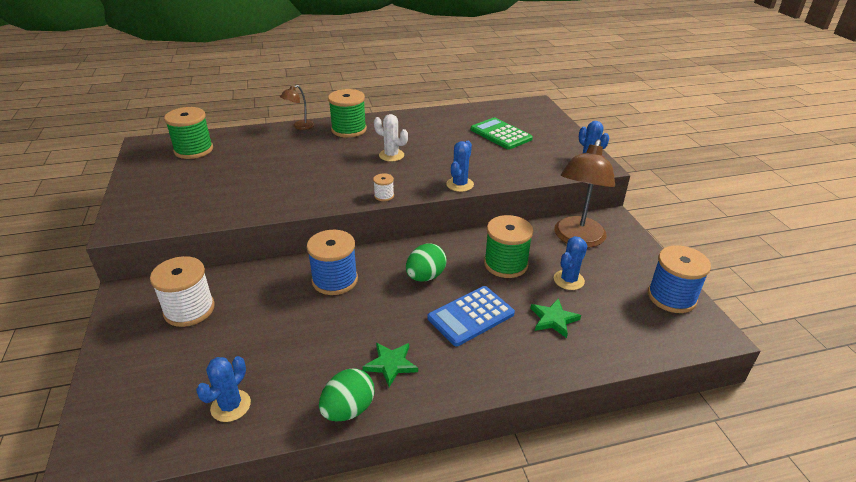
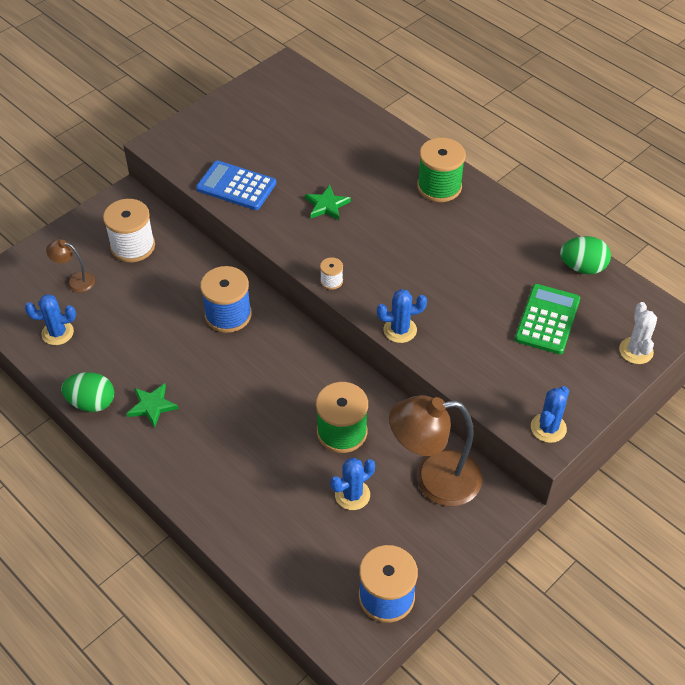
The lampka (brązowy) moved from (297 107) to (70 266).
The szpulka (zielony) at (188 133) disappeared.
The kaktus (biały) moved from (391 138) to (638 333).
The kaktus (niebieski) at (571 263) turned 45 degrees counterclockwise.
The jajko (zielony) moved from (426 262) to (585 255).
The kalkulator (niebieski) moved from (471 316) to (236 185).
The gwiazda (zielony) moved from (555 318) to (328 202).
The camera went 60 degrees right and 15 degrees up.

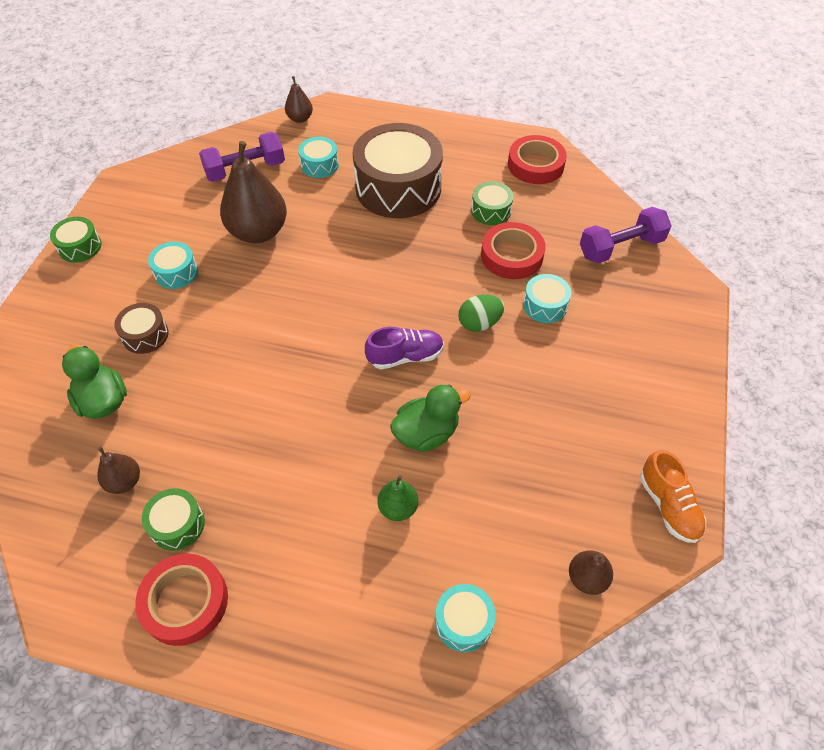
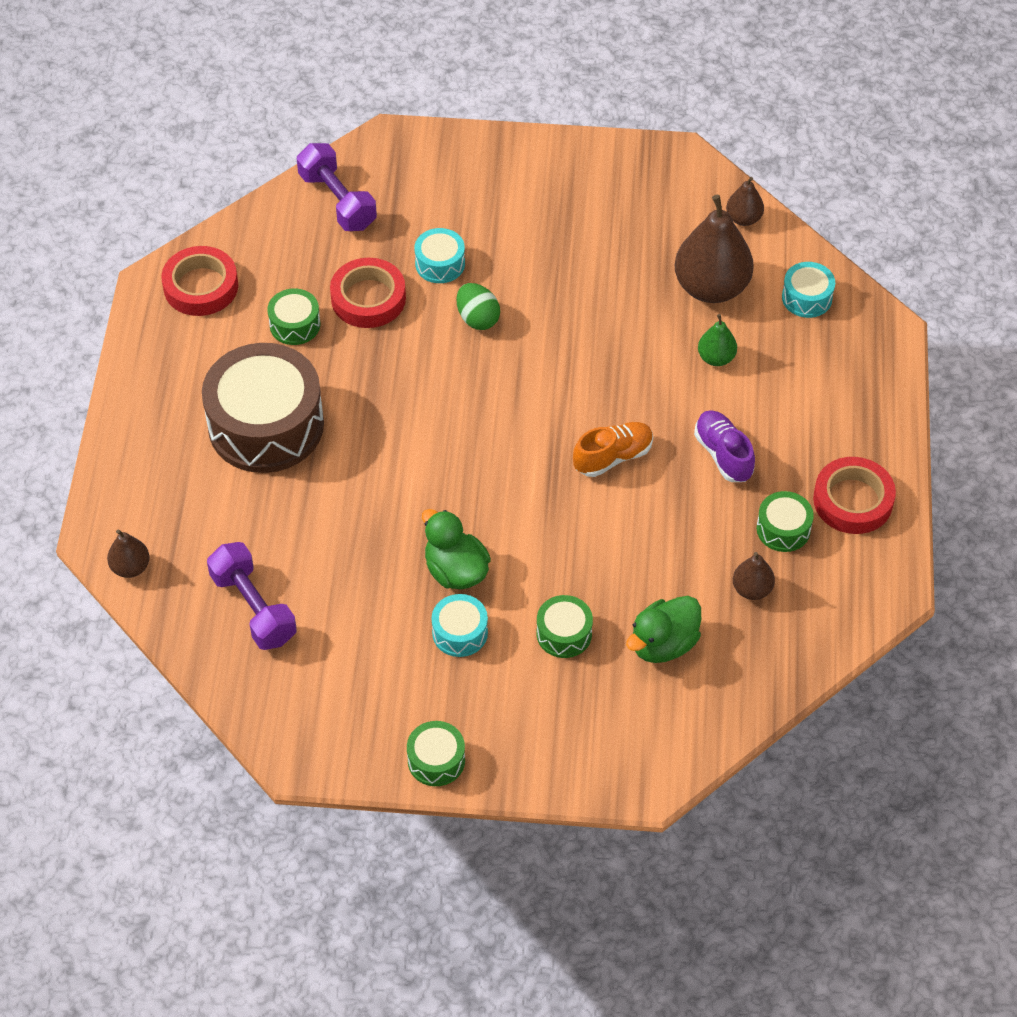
The bęben (turkusowy) at (318 157) disappeared.
The gruszka (brązowy) moved from (253 192) to (714 249).
The bęben (brązowy) at (141 328) became the bęben (zielony) at (565 626).
The but (fioletowy) moved from (404 348) to (724 446).
The kaczka (zielony) moved from (430 418) to (456 549).
The but (pomarańczowy) moved from (673 496) to (613 449).
The camera went 100 degrees left and 0 degrees up.

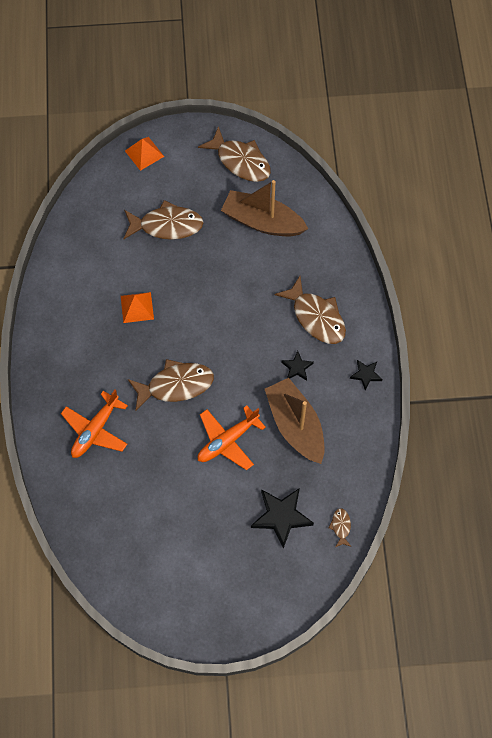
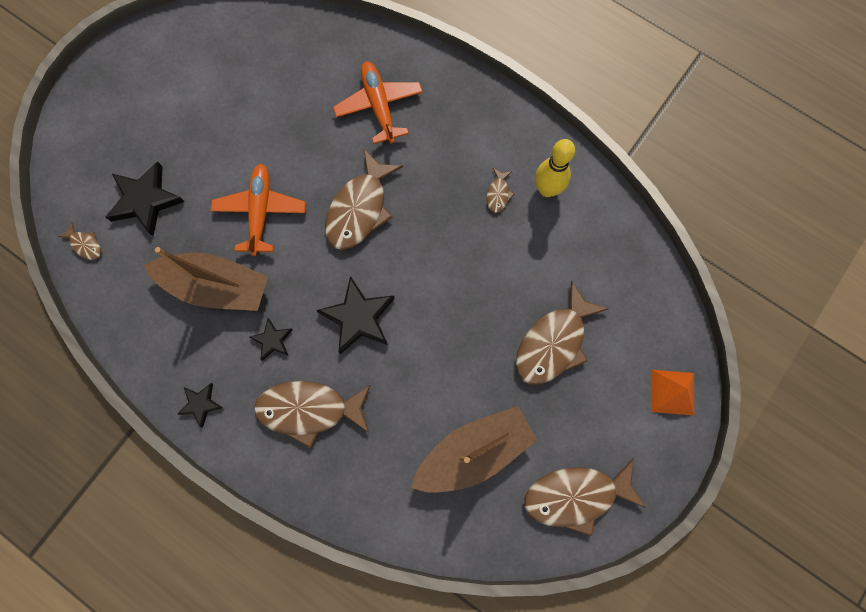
The piramida (pomarańczowy) at (137 307) disappeared.
The kręgiel (żółty) at (555 168) appeared.
The ryba (brązowy) at (500 190) appeared.
The gwiazda (czarny) at (355 315) appeared.
The camera went 130 degrees right and 10 degrees up.

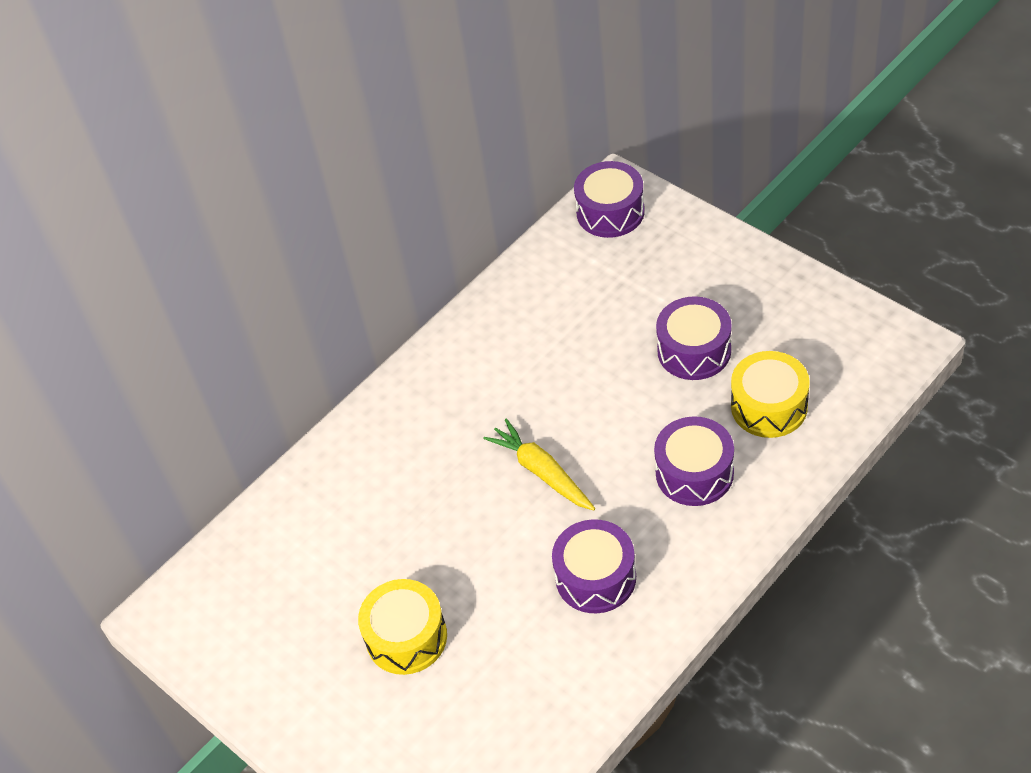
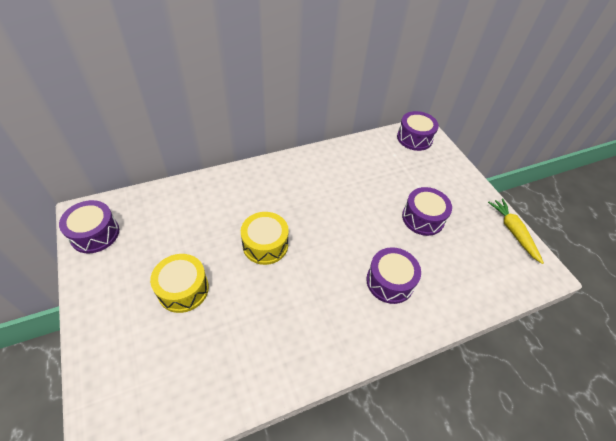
The bęben (żółty) moved from (770 394) to (265 238).
The marchewka (żółty) moved from (539 465) to (516 231).
The bęben (fioletowy) moved from (594 566) to (89 226).
The camera went 15 degrees right and 0 degrees up.

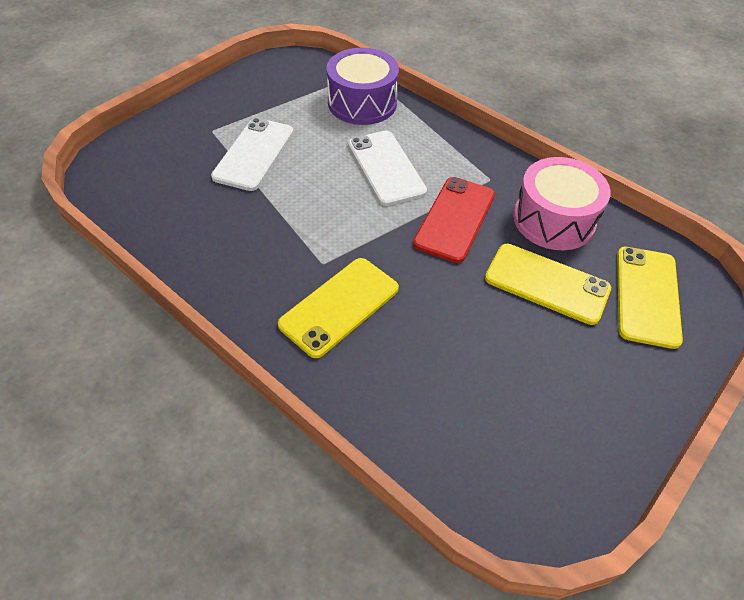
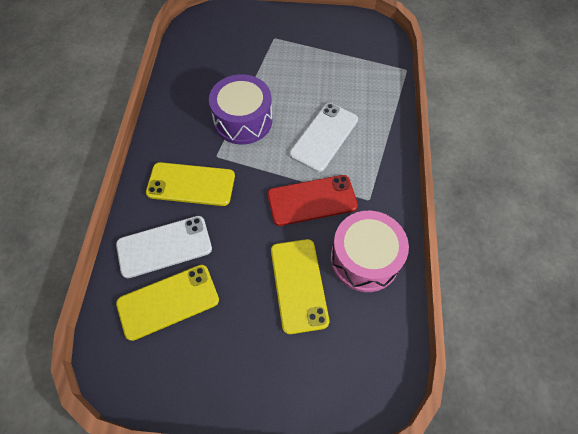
The bęben (fioletowy) moved from (362 86) to (240 109).
The telefon (biały) moved from (252 154) to (164 247).
The telefon (żółty) moved from (650 298) to (167 303).
The camera went 55 degrees right and 10 degrees up.

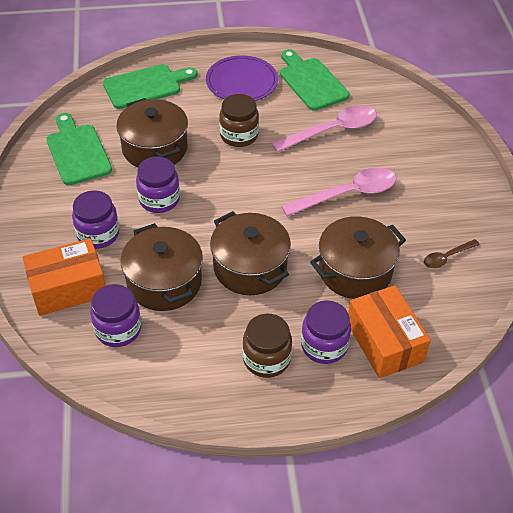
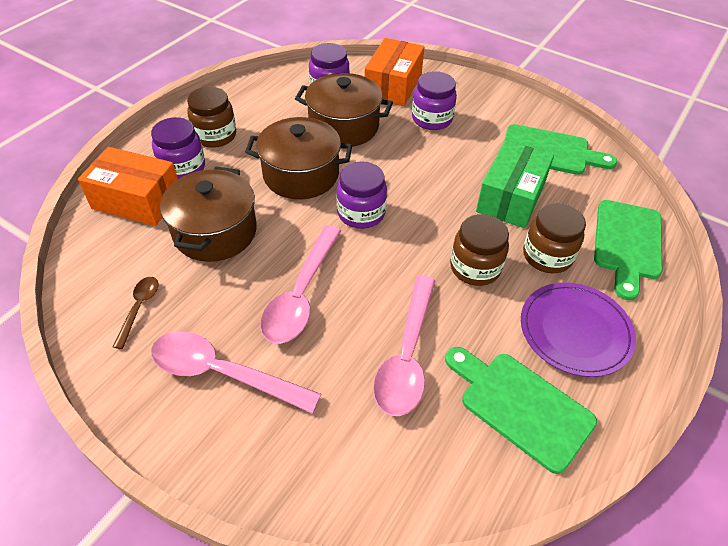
The deska do krojenia (zielony) at (314 80) turned 150 degrees counterclockwise.
The garnek (brązowy) at (152 133) was replaced by the pudełko (zielony) at (515 184).
The słoik (fioletowy) moved from (158 185) to (362 195).
The słoik (brązowy) at (554 238) appeared.
The łyżka (różowy) at (236 373) appeared.
The camera went 130 degrees right and 0 degrees up.

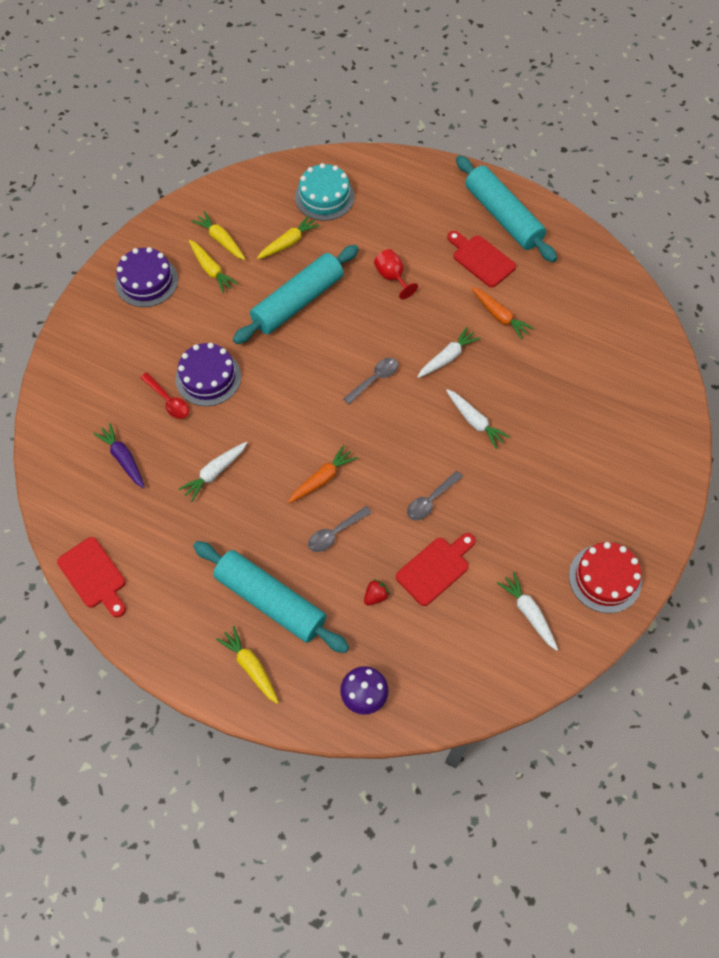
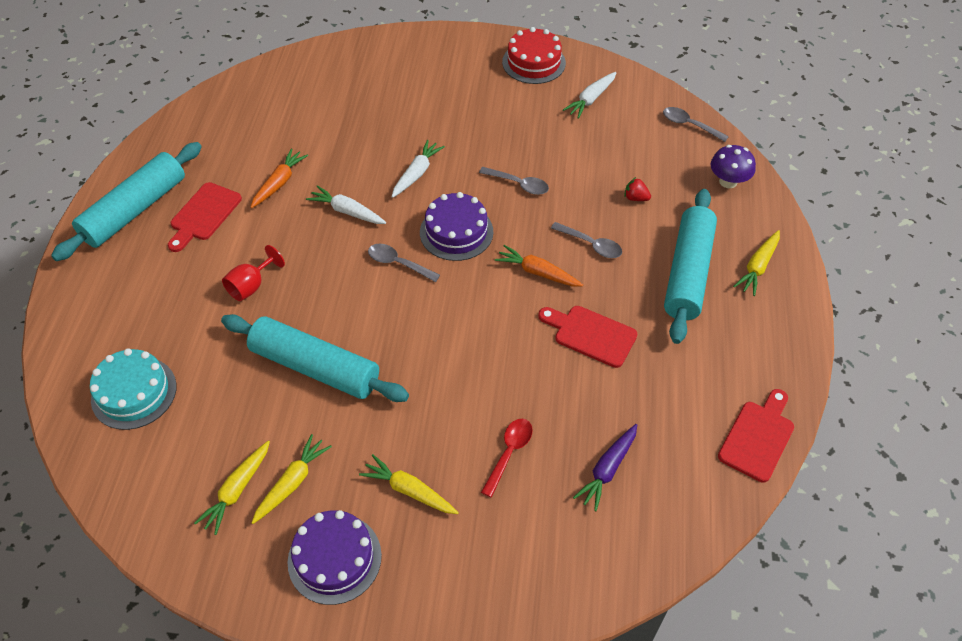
The marchewka (żółty) moved from (288 237) to (409 484).
The tort (fioletowy) moved from (208 374) to (456 226).
The marchewka (biały) at (212 472) disappeared.
The deska do krojenia (czerwony) moved from (436 569) to (587 337).
The łyżka (szary) at (696 124) appeared.
The camera went 110 degrees left and 10 degrees down.

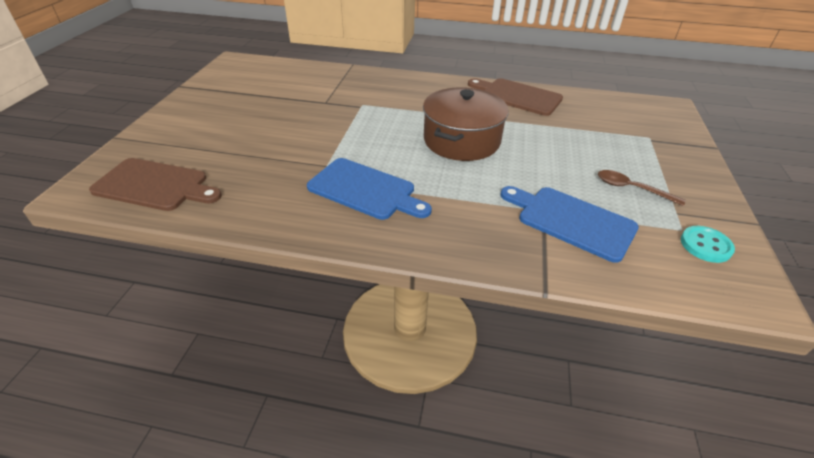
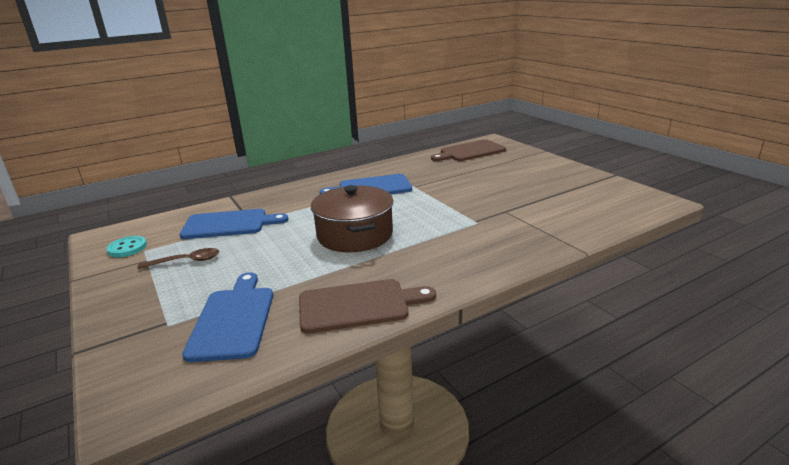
The deska do krojenia (niebieski) at (227 317) appeared.
The camera went 140 degrees right and 15 degrees down.

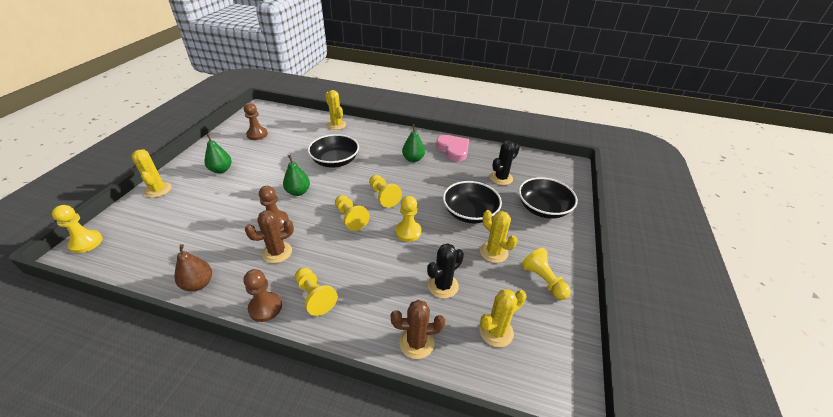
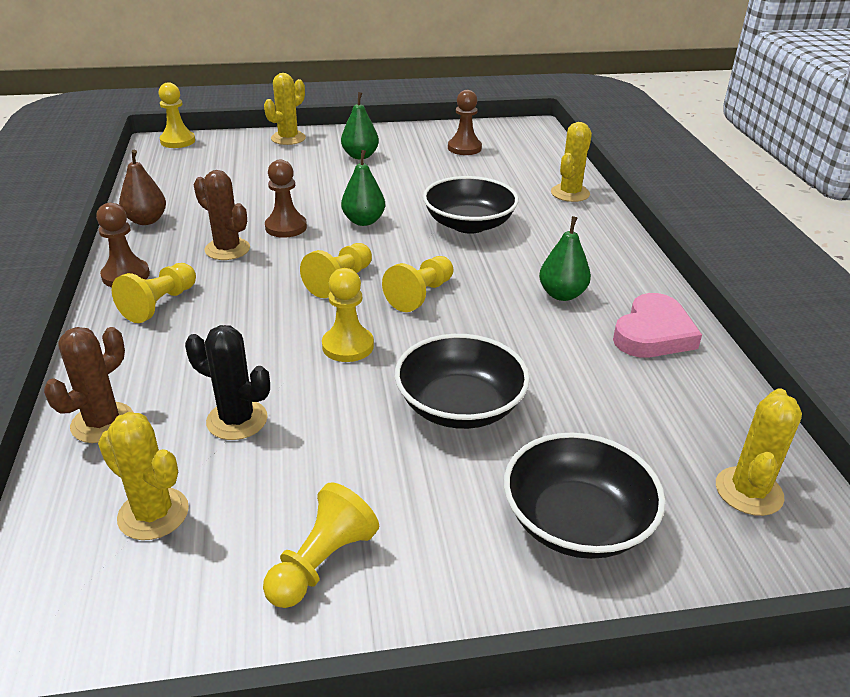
The kaktus (czarny) at (505 163) disappeared.
The kaktus (żółty) moved from (499 236) to (759 452).
The kaktus (brązowy) at (418 329) turned 60 degrees clockwise.
The camera went 65 degrees right and 5 degrees down.

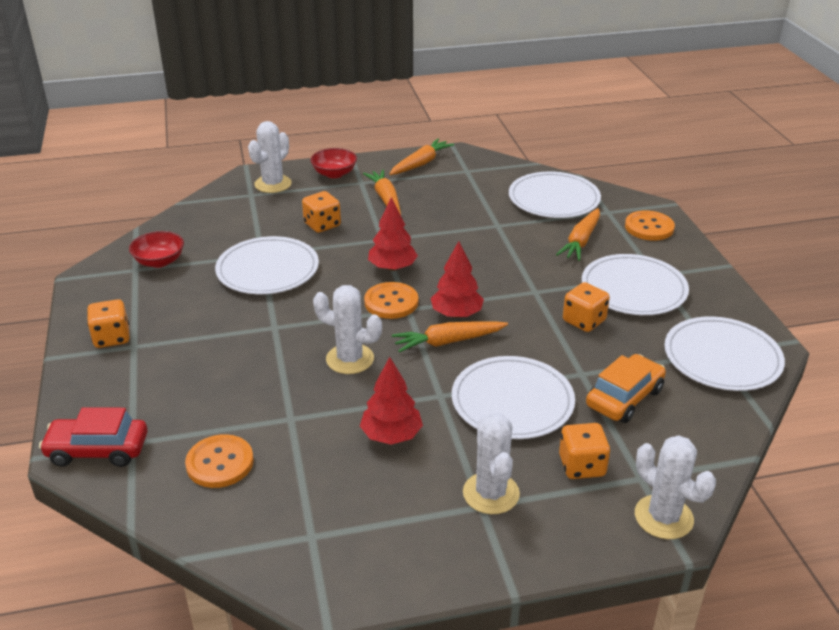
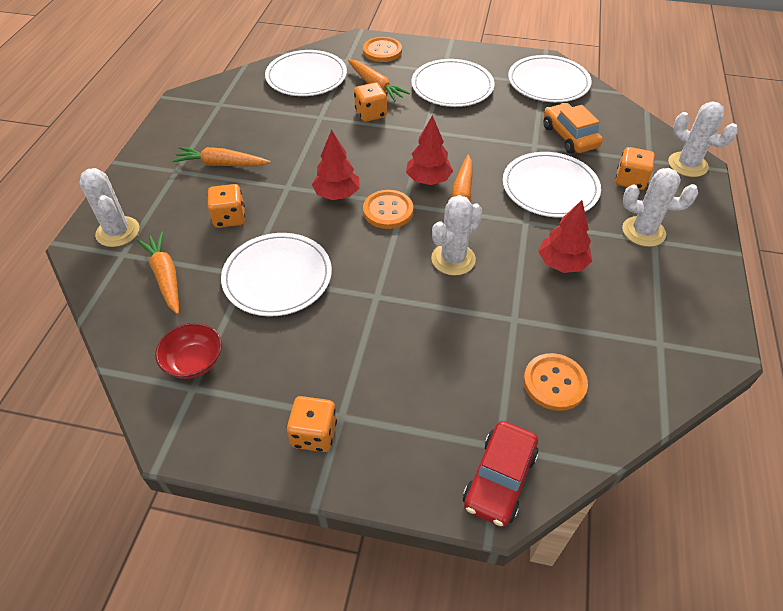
The marchewka (pomarańczowy) moved from (422 157) to (158 273).
The miska (czerwony) at (333 163) disappeared.
The kostka do gry (pomarańczowy) moved from (586 307) to (370 102).
The kaktus (biały) at (675 487) turned 60 degrees clockwise.
The camera went 65 degrees left and 15 degrees up.

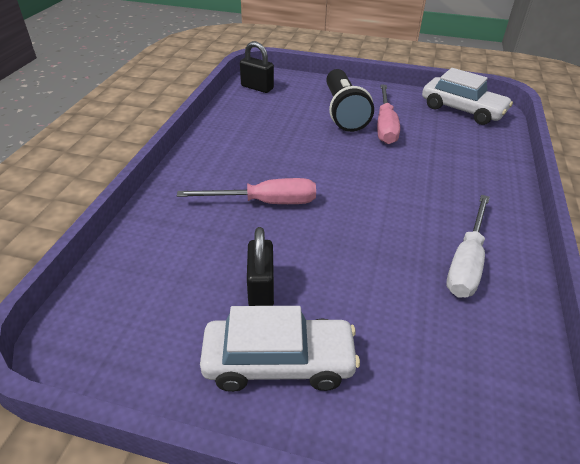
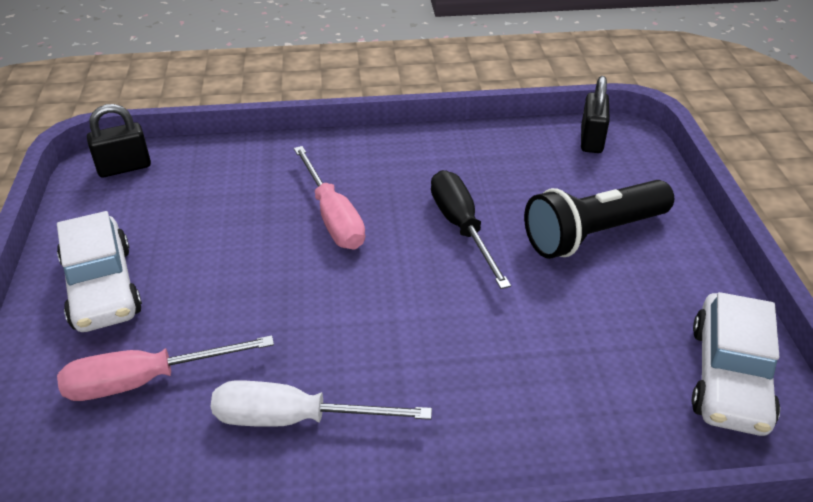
The śrubokręt (różowy) moved from (388 114) to (165 368).
The kłódka (czarny) moved from (260 266) to (119 140).
The śrubokręt (czarny) at (471 229) appeared.
The camera went 70 degrees right and 0 degrees up.

